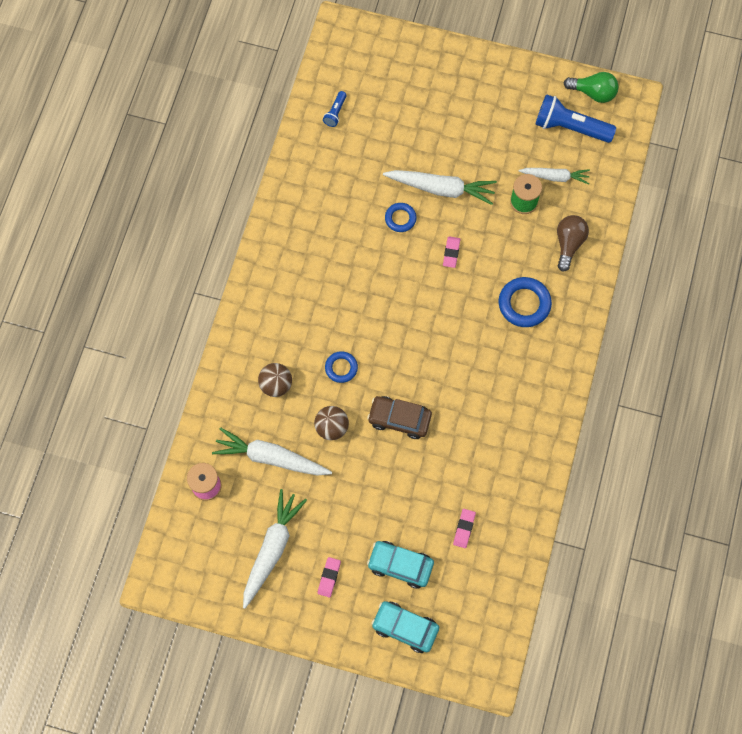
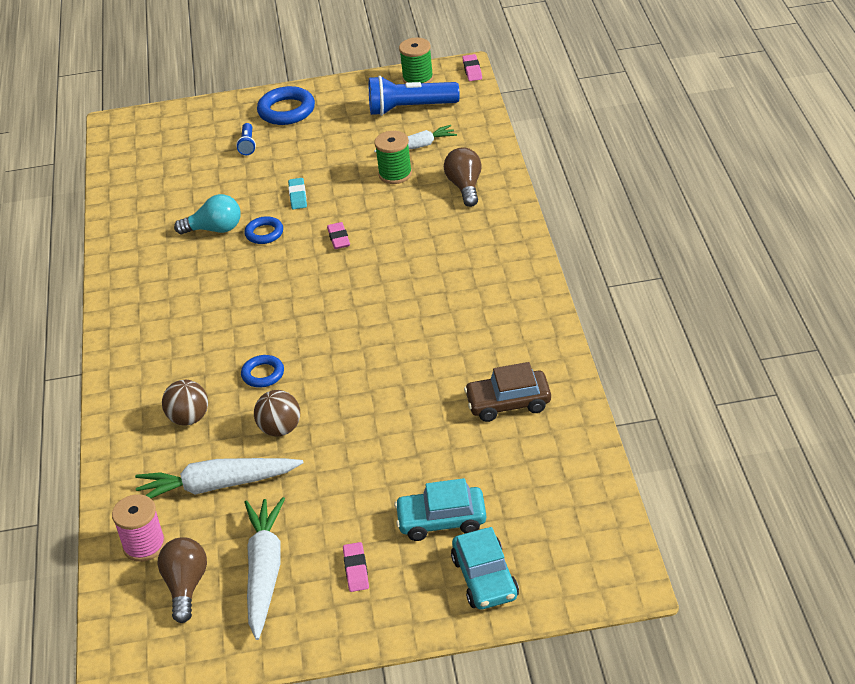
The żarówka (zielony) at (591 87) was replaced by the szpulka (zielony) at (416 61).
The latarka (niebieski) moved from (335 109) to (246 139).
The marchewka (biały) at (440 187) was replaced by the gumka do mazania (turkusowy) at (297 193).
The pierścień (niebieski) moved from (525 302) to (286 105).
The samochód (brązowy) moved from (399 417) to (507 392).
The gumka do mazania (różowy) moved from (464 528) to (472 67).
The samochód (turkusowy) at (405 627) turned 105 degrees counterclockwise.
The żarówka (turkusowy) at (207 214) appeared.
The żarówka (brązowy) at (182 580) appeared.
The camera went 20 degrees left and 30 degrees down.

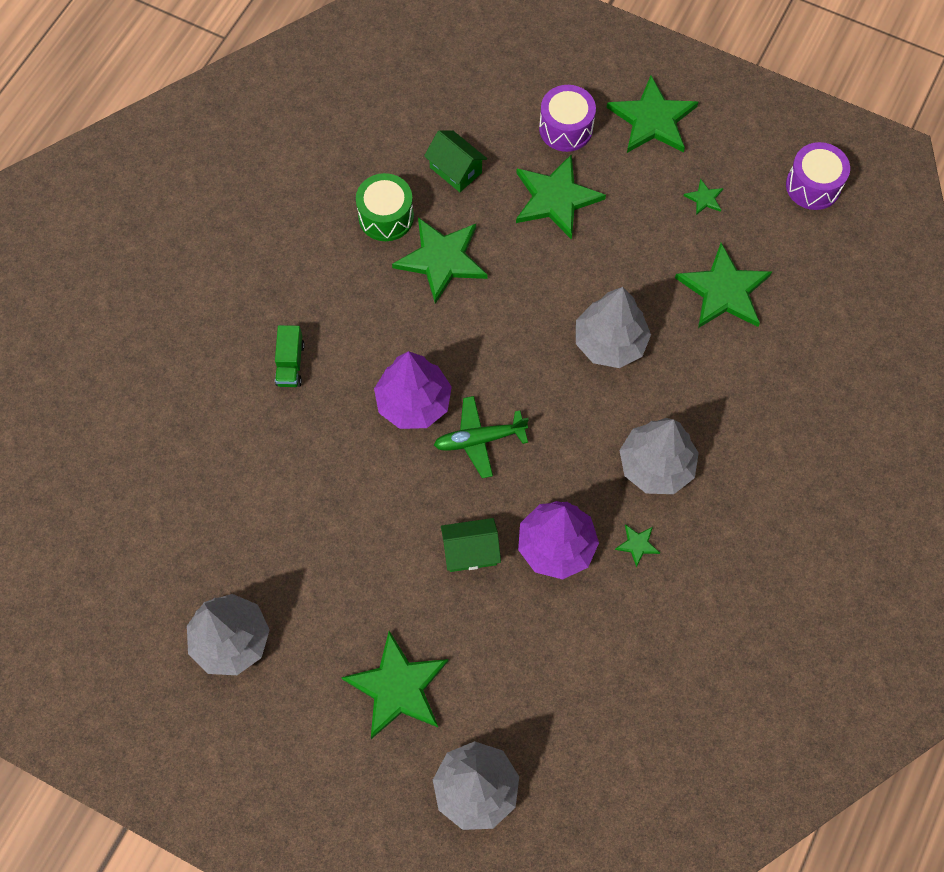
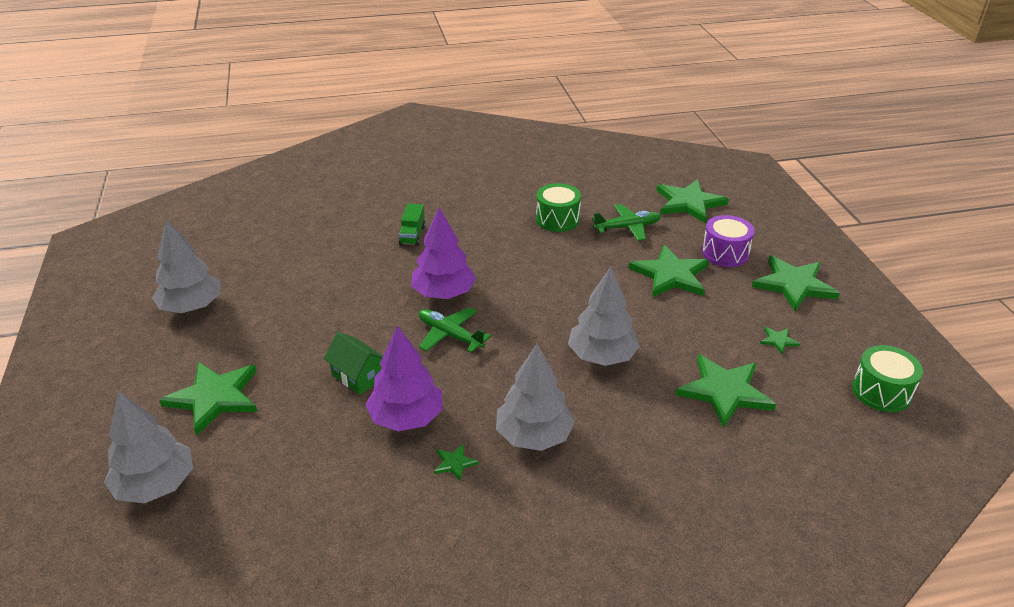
The domek (zielony) at (455 161) was replaced by the samolot (zielony) at (626 222).
The bęben (fioletowy) at (818 176) became the bęben (zielony) at (887 378).
The gwiazda (zielony) moved from (440 260) to (693 201).
The ciężarówka (zielony) at (290 356) turned 45 degrees counterclockwise.
The camera went 50 degrees right and 30 degrees down.

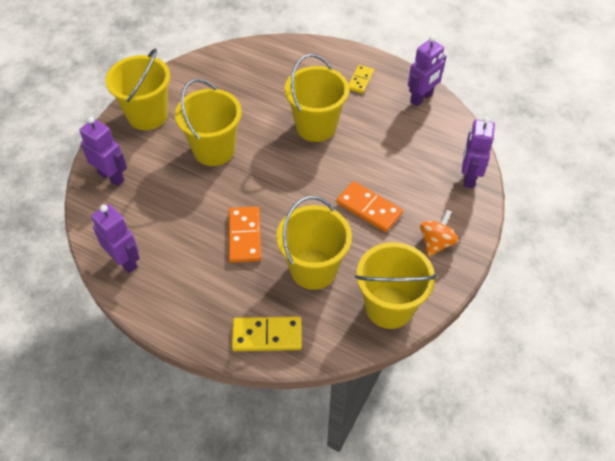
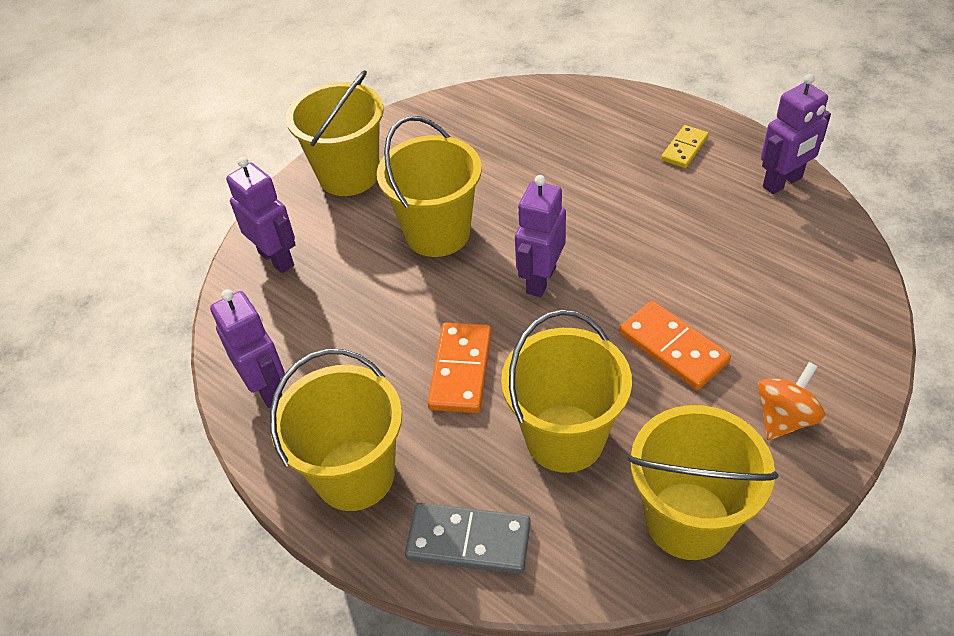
The wiadro (żółty) moved from (316 98) to (336 430).
The robot (fioletowy) moved from (478 152) to (540 236).
The kostka domina (żółty) at (267 333) became the kostka domina (szary) at (468 538).
The camera went 15 degrees right and 5 degrees down.

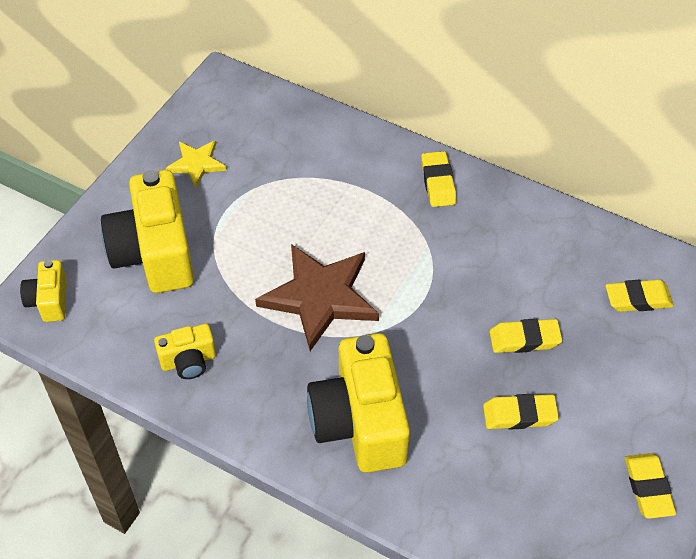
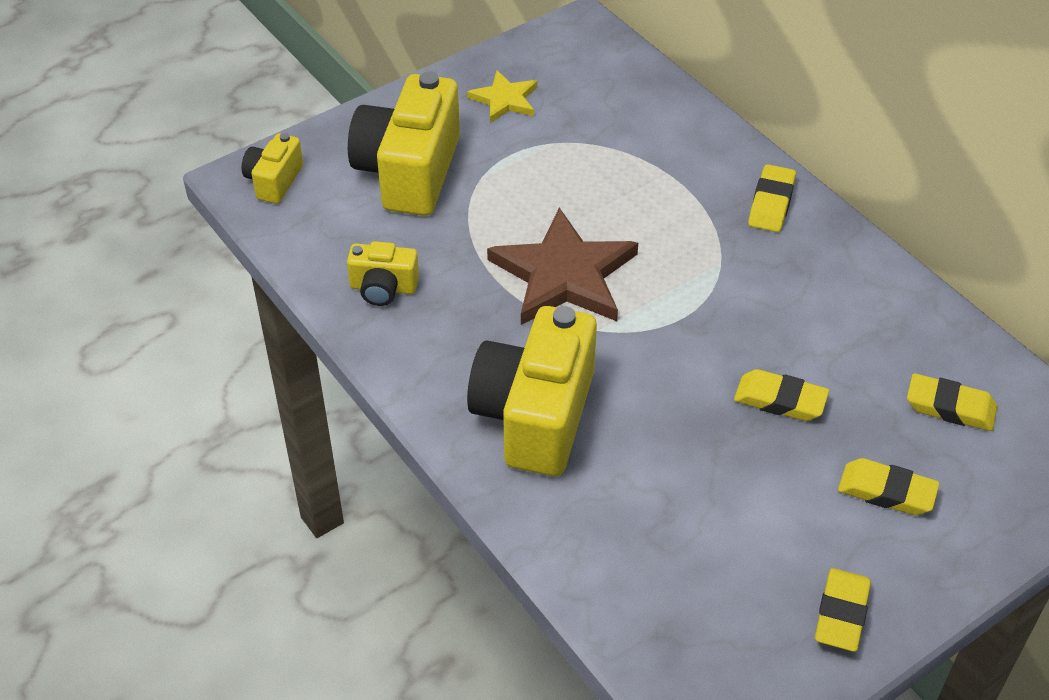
The gumka do mazania (żółty) moved from (521 412) to (889 486).
The camera went 25 degrees right and 5 degrees down.

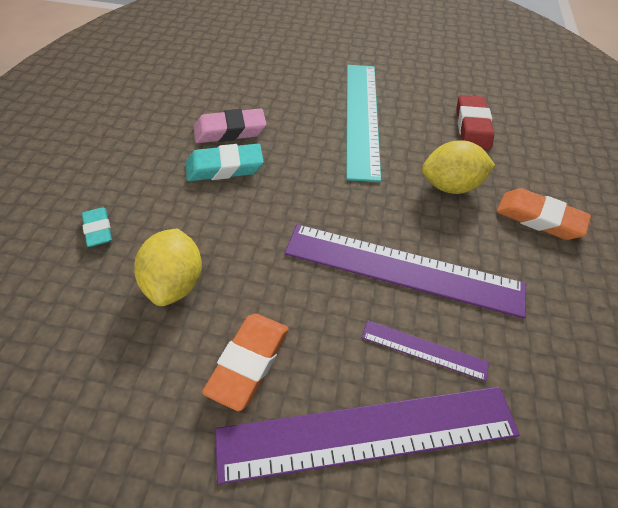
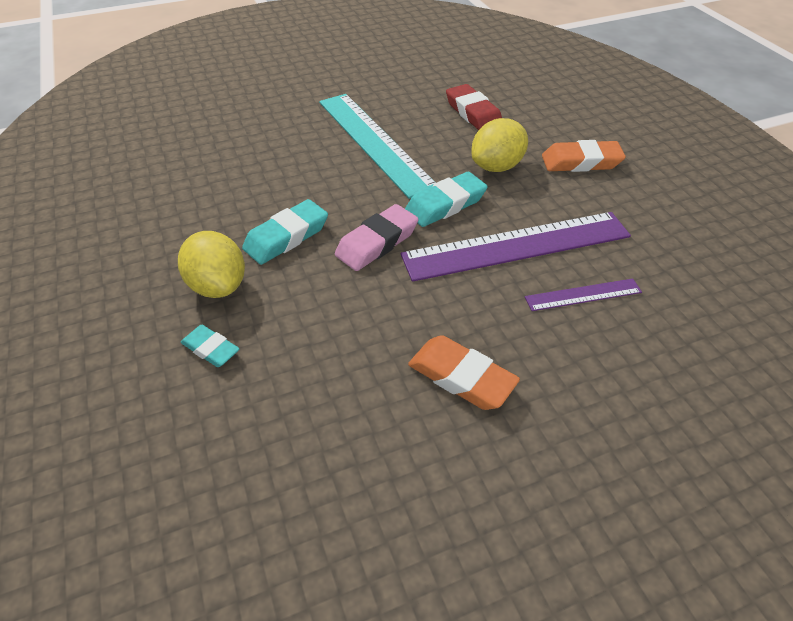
The gumka do mazania (różowy) moved from (230 125) to (377 237).
The cytryna (żółty) moved from (168 267) to (211 264).
The gumka do mazania (pomarańczowy) at (245 362) turned 45 degrees counterclockwise.
The linijka (fioletowy) at (367 436) disappeared.
The gumka do mazania (turkusowy) at (446 199) appeared.
The camera went 30 degrees left and 5 degrees down.

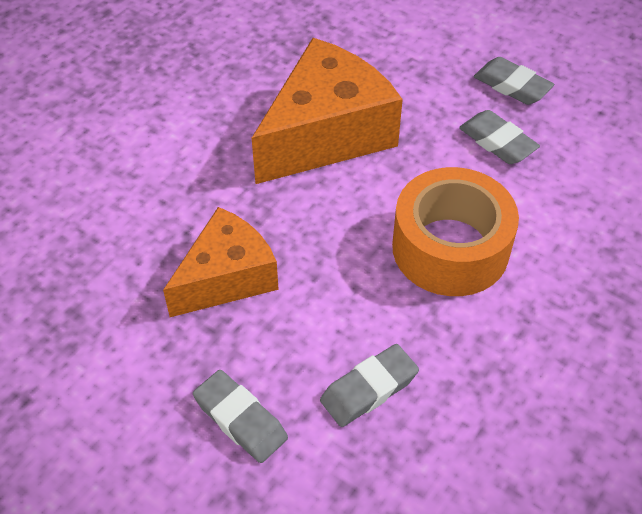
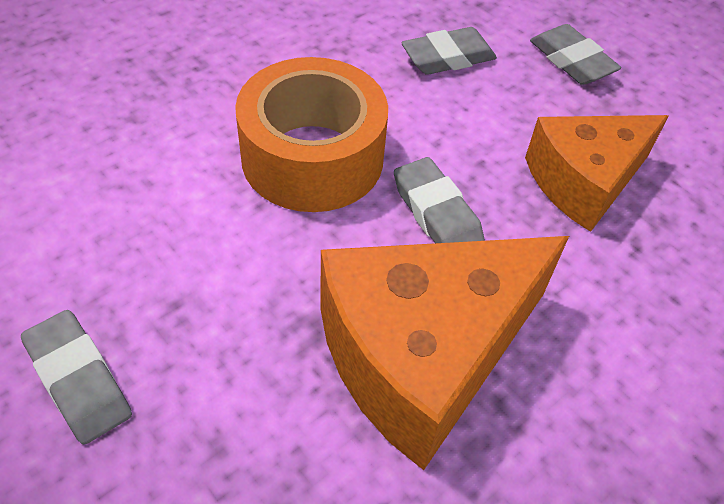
The gumka do mazania (szary) moved from (499 137) to (439 200).
The camera went 170 degrees left and 0 degrees up.

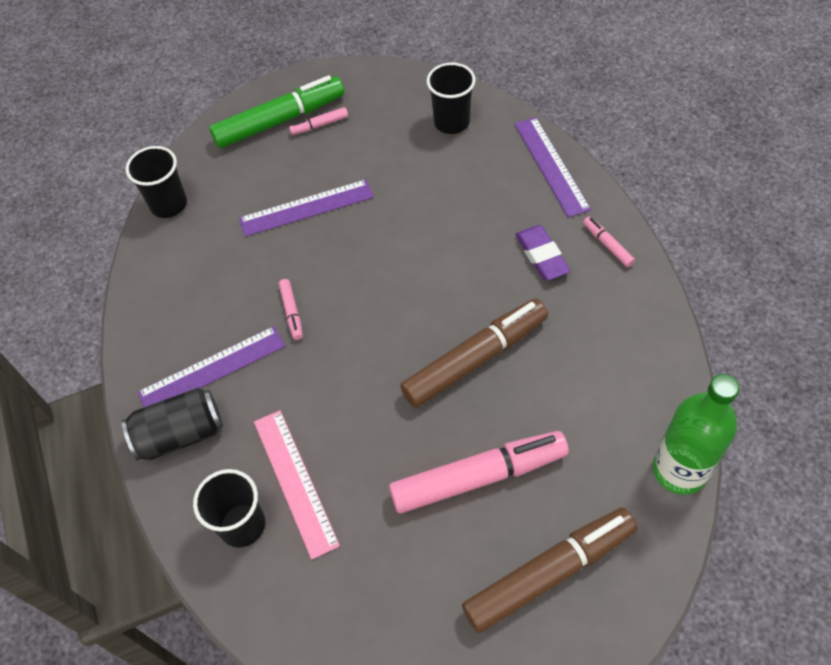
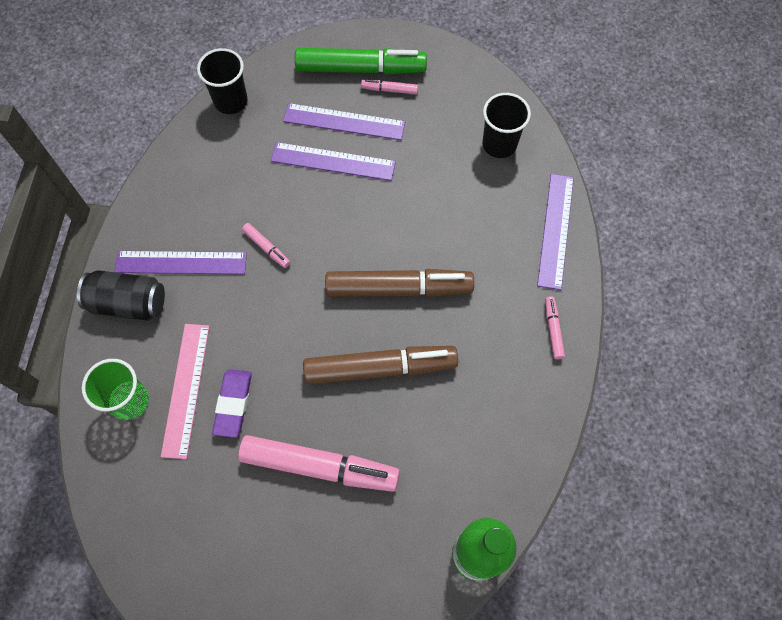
The gumka do mazania (fioletowy) moved from (543 252) to (232 403).
The flamaster (różowy) at (290 309) turned 60 degrees counterclockwise.
The szklanka (czarny) at (229 508) became the szklanka (zielony) at (115 389).
The flamaster (brązowy) moved from (549 570) to (399 283).
The linijka (fioletowy) at (344 121) appeared.
The camera went 25 degrees right and 10 degrees up.

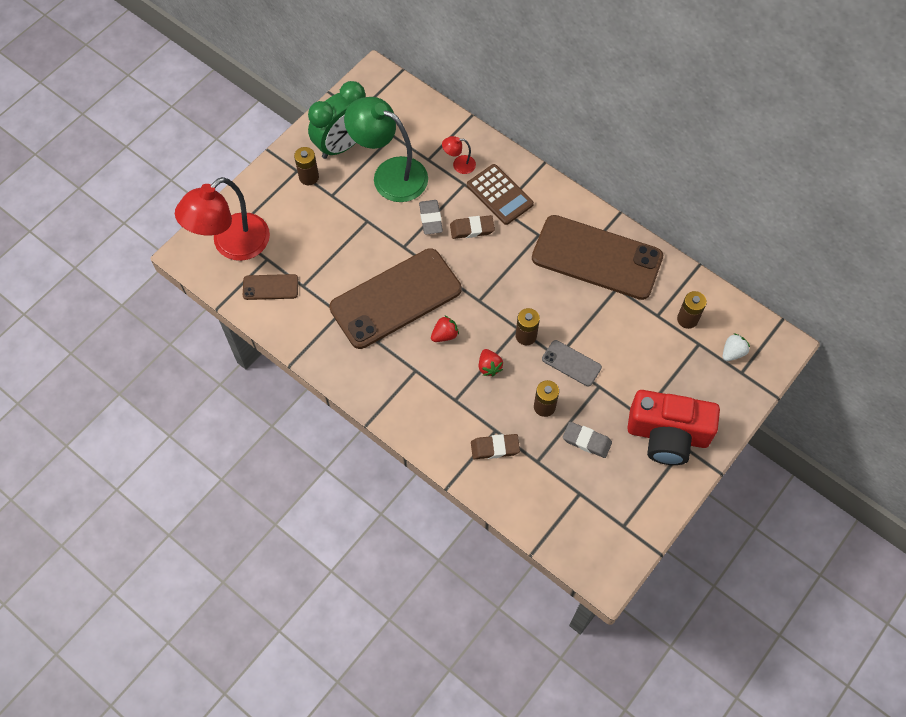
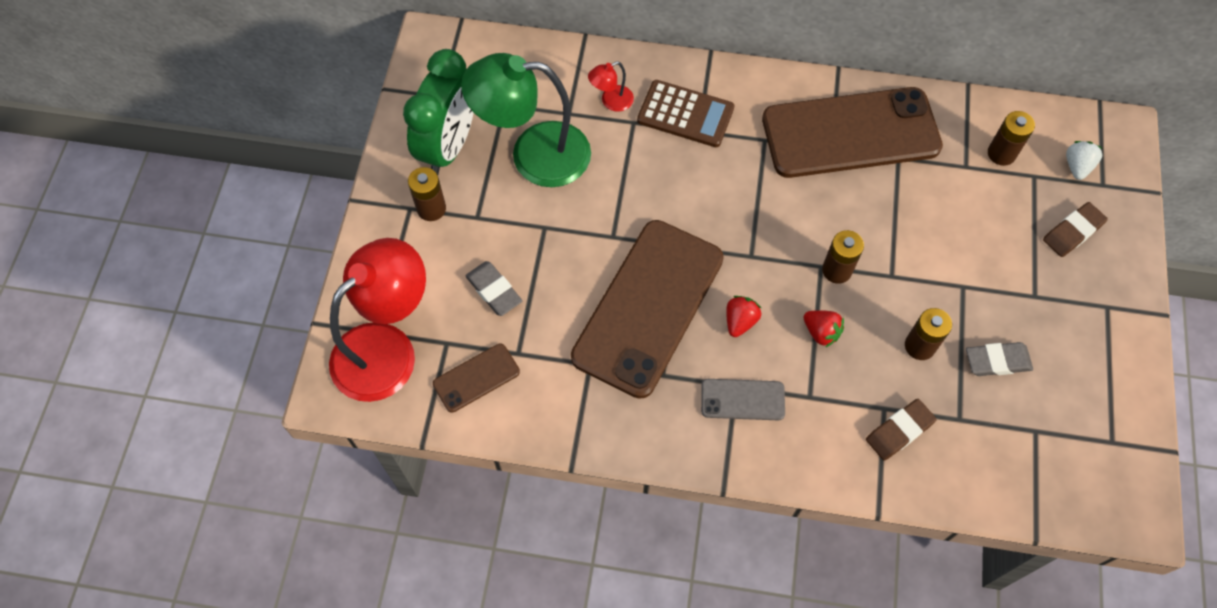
The lampka (czerwony) at (222 219) turned 150 degrees counterclockwise.
The gumka do mazania (szary) moved from (431 217) to (493 288).
The gumka do mazania (brązowy) moved from (472 227) to (1075 229).
The telefon (szary) moved from (572 363) to (743 400).
The aparat fotograficzny (czerwony) at (673 427) disappeared.
The camera went 30 degrees left and 0 degrees up.

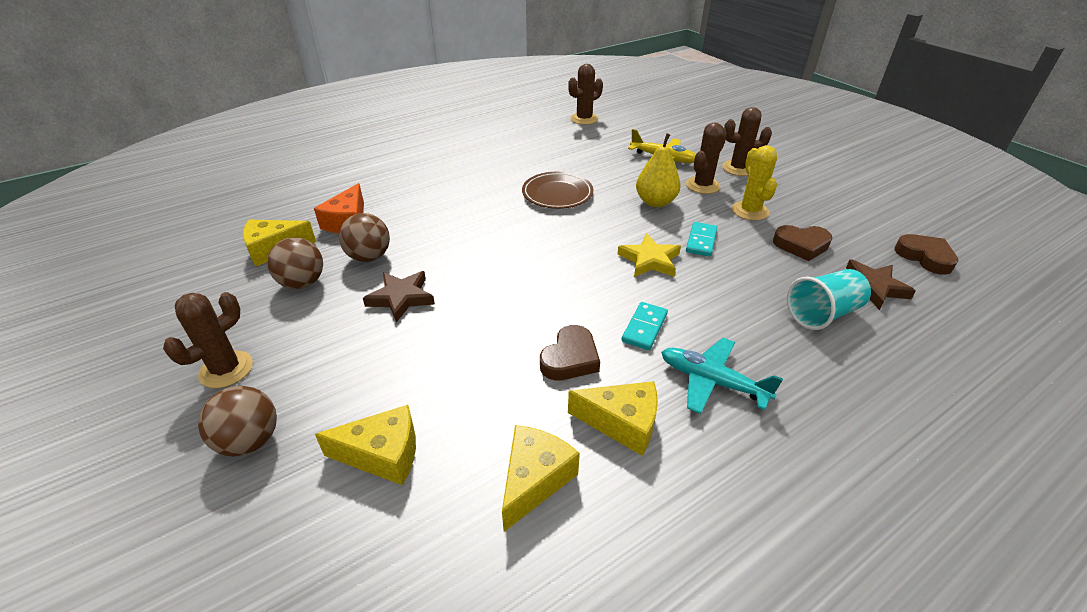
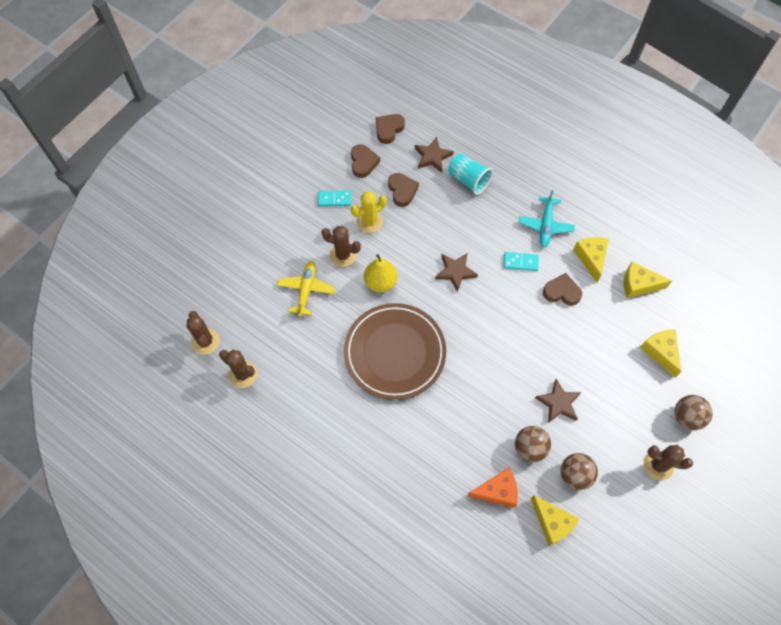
The kaktus (brązowy) moved from (747 141) to (203 332).
The talerz (brązowy) at (557 190) changed to 1.74 times the size.
The kostka domina (turkusowy) moved from (701 239) to (334 198).
The gwiazda (żółty) at (649 255) became the gwiazda (brązowy) at (456 272).
The serce (brązowy) at (365 161) appeared.
The camera went 110 degrees left and 25 degrees up.

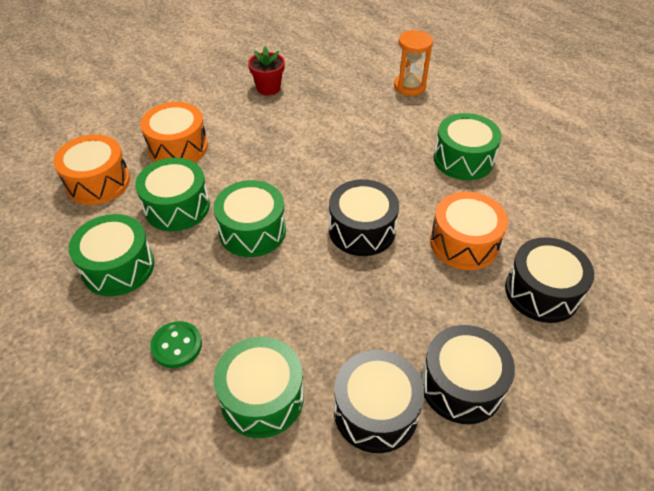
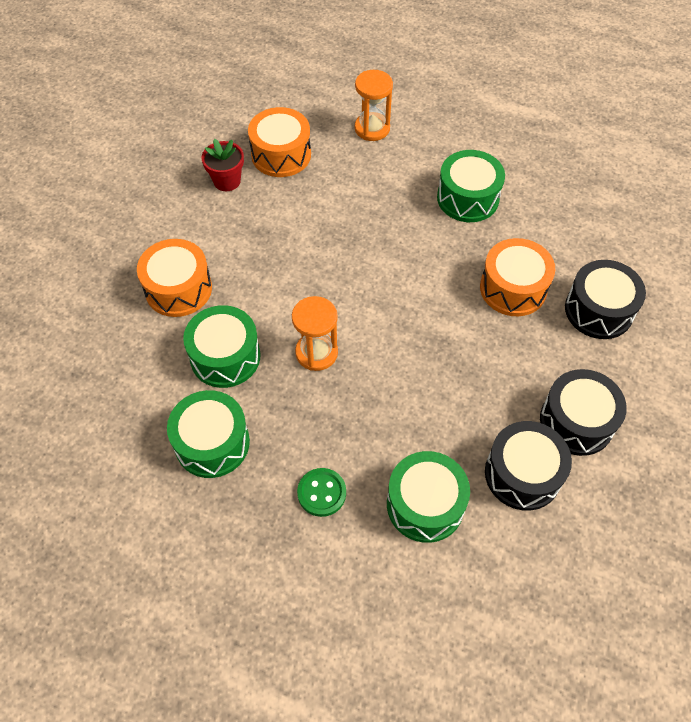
The bęben (pomarańczowy) moved from (91 170) to (279 142).
The bęben (czarny) at (364 217) disappeared.
The bęben (zielony) at (249 218) was replaced by the klepsydra (pomarańczowy) at (315 333).
The camera went 25 degrees left and 10 degrees up.

